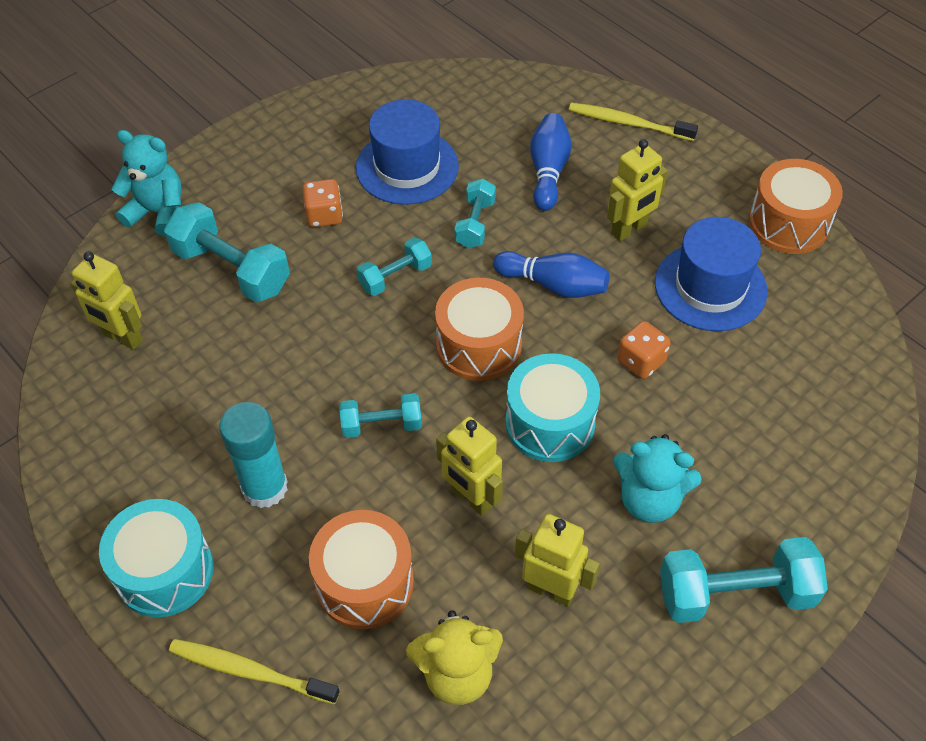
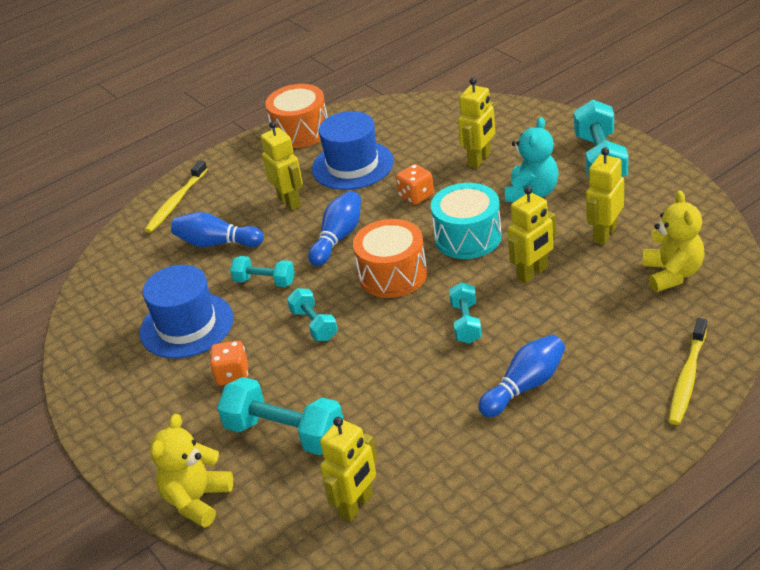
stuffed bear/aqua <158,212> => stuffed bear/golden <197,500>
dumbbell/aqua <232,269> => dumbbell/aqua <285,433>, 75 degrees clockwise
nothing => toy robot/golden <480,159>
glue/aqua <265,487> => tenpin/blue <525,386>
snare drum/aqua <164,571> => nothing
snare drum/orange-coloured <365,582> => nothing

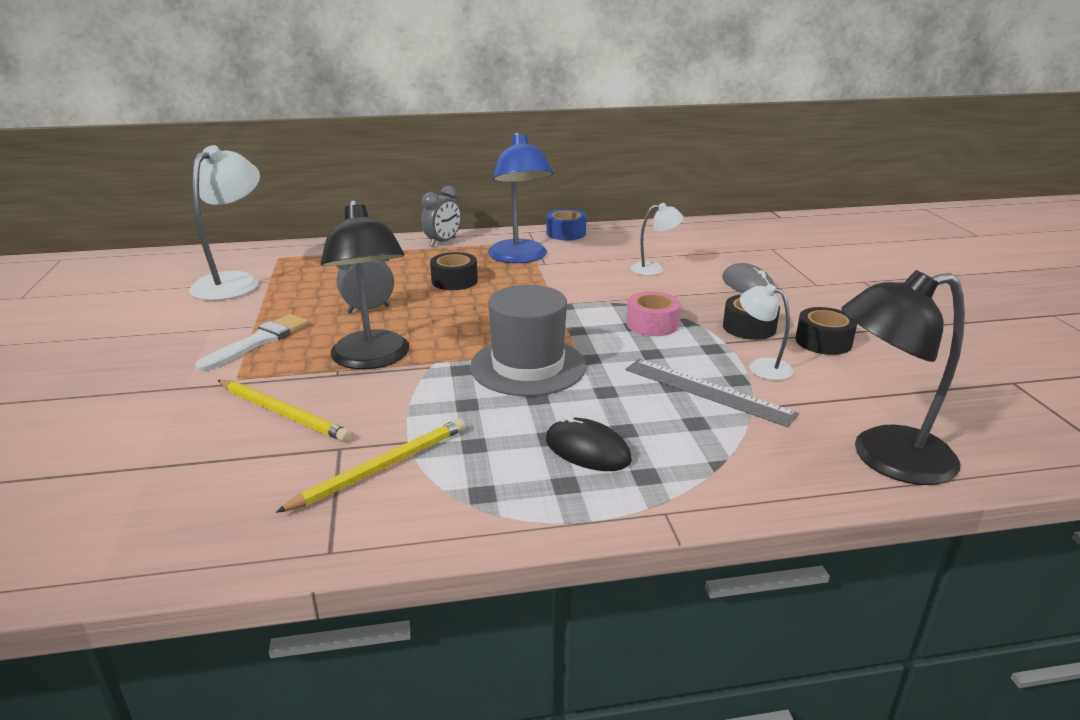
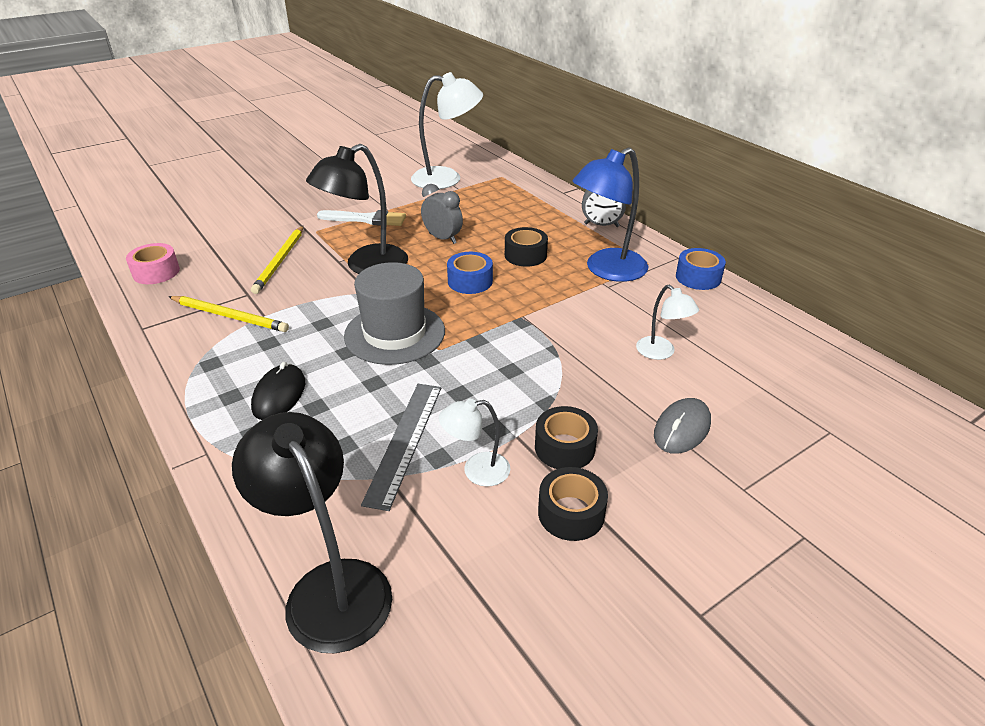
roll of tape/rose-pink <652,324> => roll of tape/rose-pink <156,272>, move
desk lamp/pure white <762,366> => desk lamp/pure white <476,471>, 120 degrees counterclockwise
nothing => roll of tape/blue <470,281>

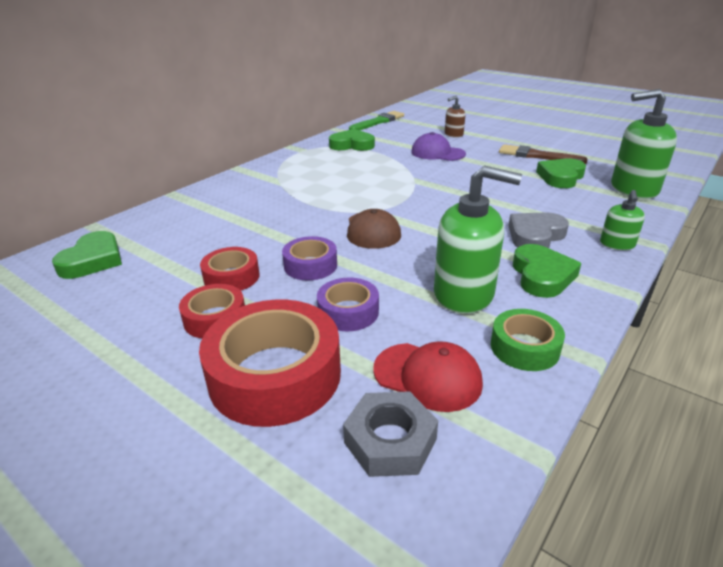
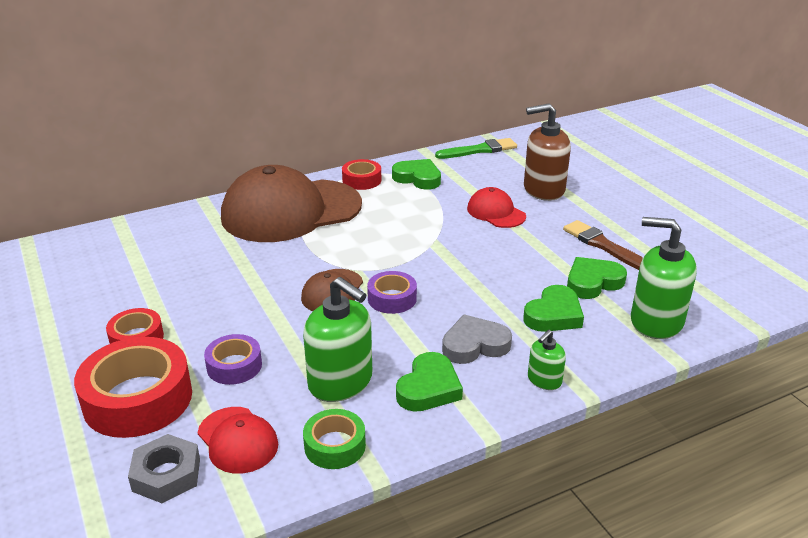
nothing => cap/russet <291,211>
roll of tape/red <231,277> => roll of tape/red <361,180>, move
roll of tape/royal purple <310,265> => roll of tape/royal purple <392,298>, move
cap/royal purple <437,153> => cap/red <496,212>
love heart/leaf-green <93,260> => love heart/leaf-green <554,315>, move
soap pump/russet <453,134> => soap pump/russet <543,190>, x1.96

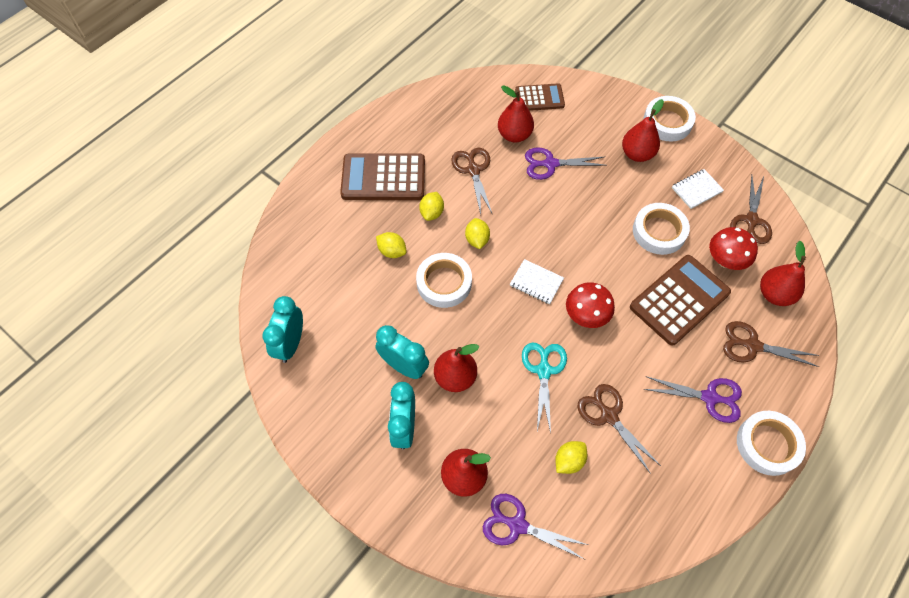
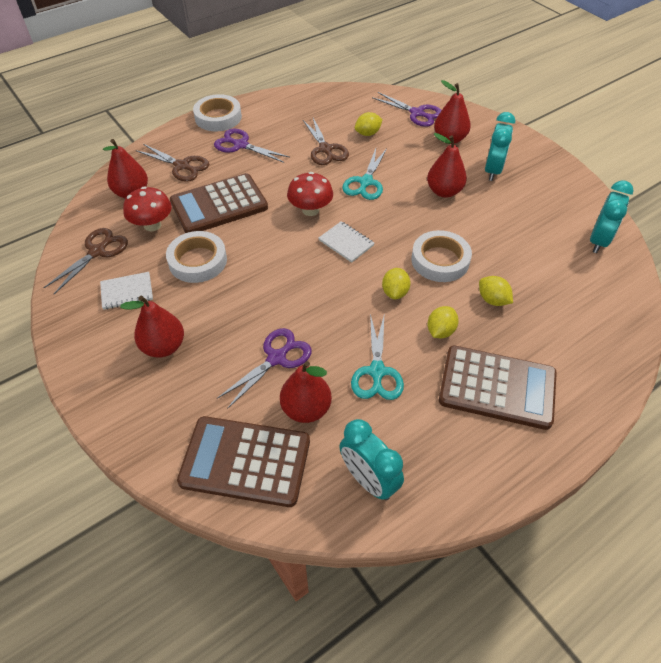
adding machine/russet <539,98> => adding machine/russet <245,461>, x1.65
scissors/royal purple <550,164> => scissors/royal purple <276,358>, 60 degrees counterclockwise
bedside clock/aqua <404,366> => bedside clock/aqua <368,480>, move
scissors/russet <473,170> => scissors/aqua <377,372>
roll of tape/pure white <667,122> => nothing

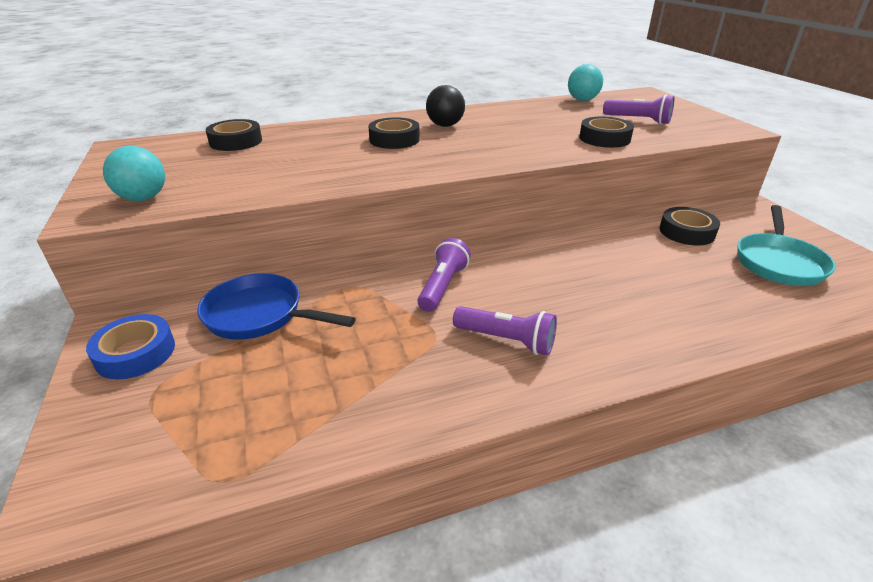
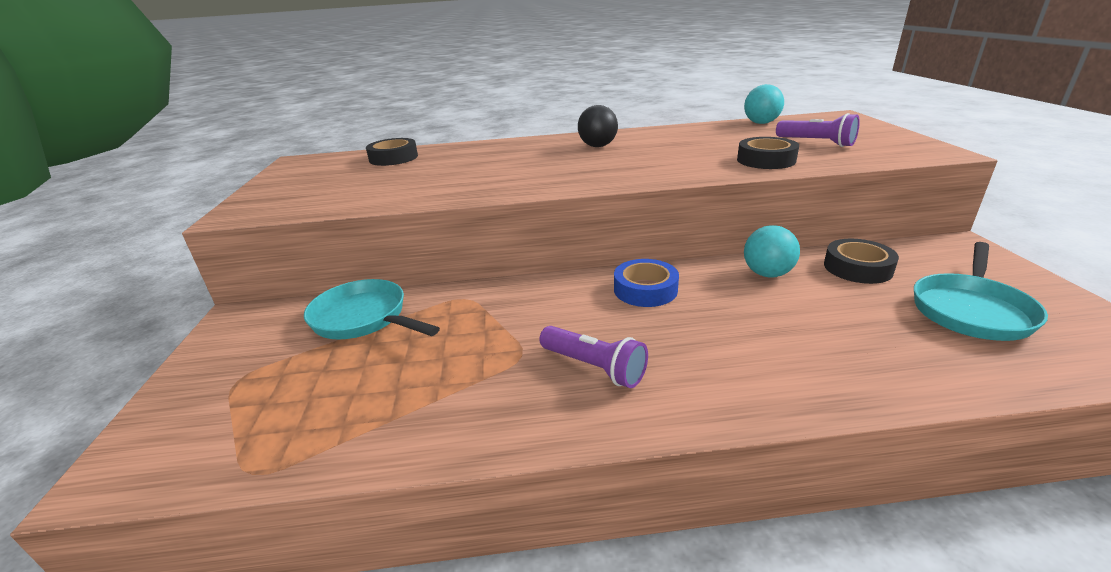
pan/blue <260,315> => pan/aqua <364,318>
roll of tape/blue <135,353> => roll of tape/blue <645,289>, move
ball/aqua <143,198> => ball/aqua <767,274>, move
roll of tape/jet-black <394,140> => nothing
torch/royal purple <442,286> => nothing

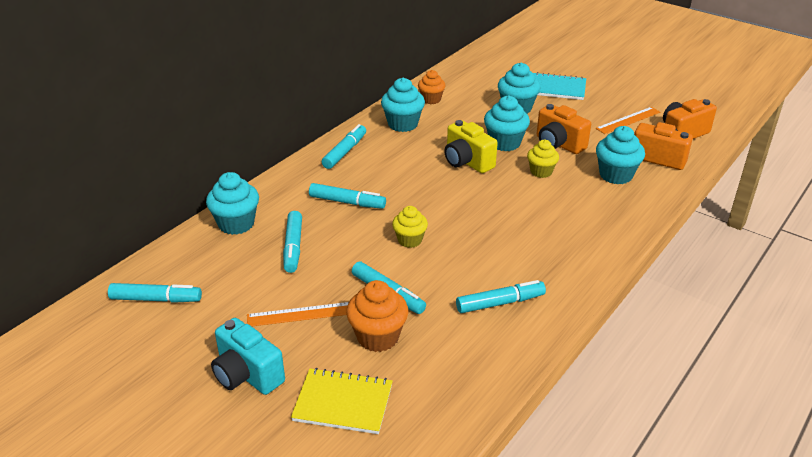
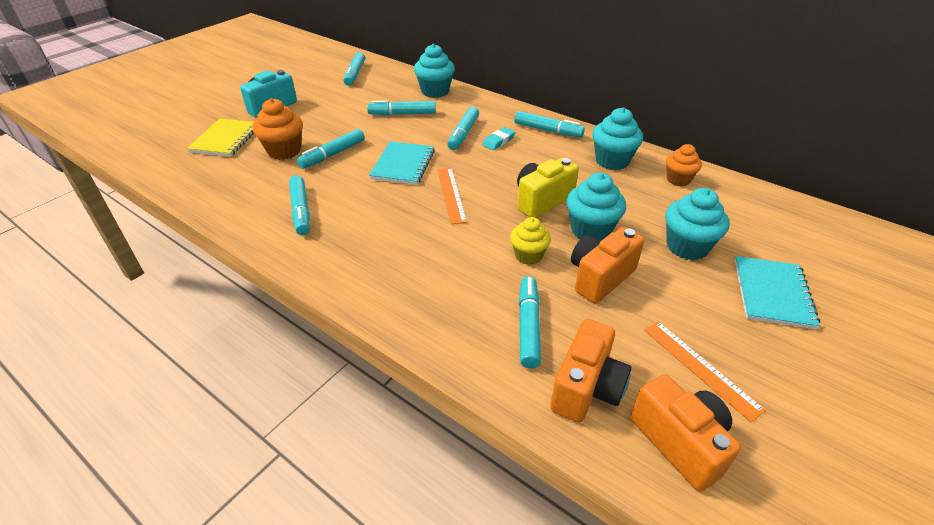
cupcake/golden <410,240> => exercise book/aqua <403,165>
ruler/orange-coloured <300,314> => ruler/orange-coloured <451,194>, move
nothing => eraser/aqua <498,141>
cupcake/aqua <616,175> => marker pen/aqua <528,326>

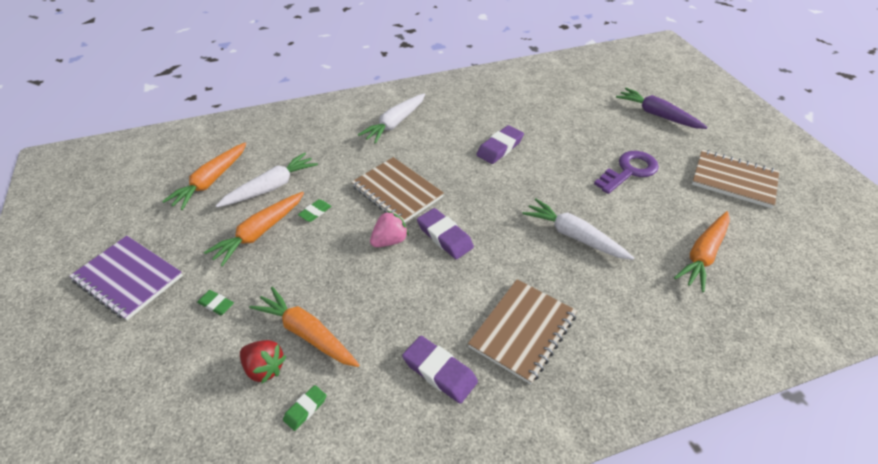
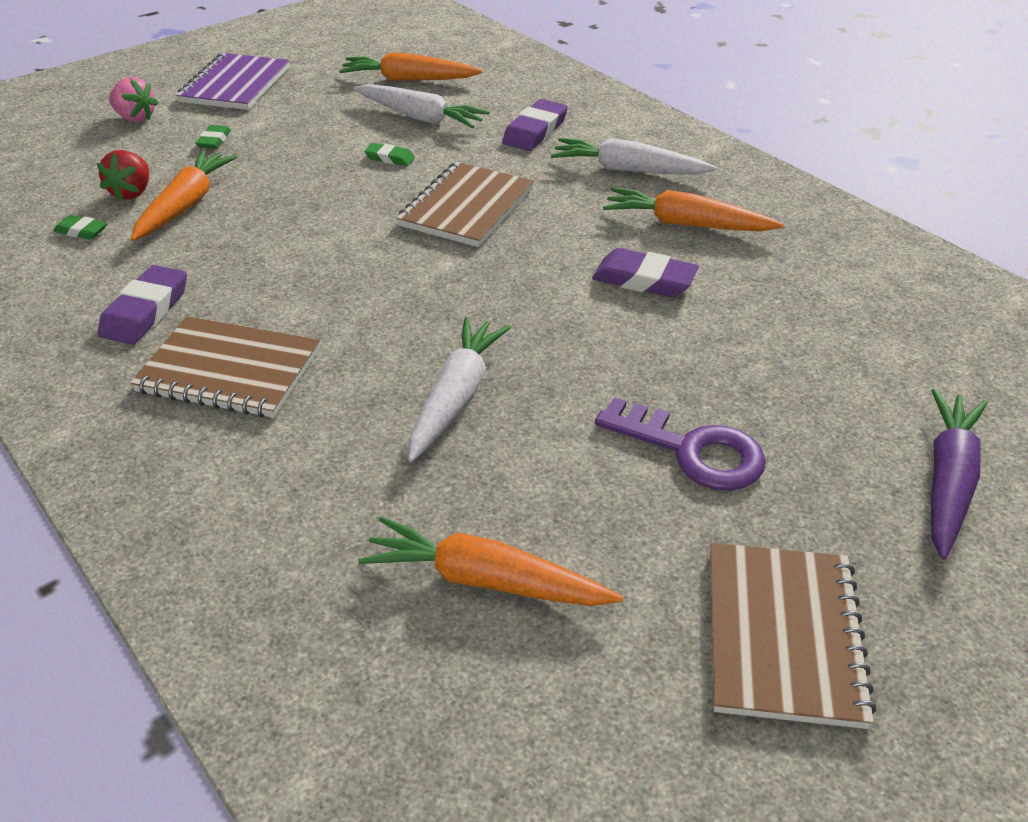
berry/rose-pink <390,240> => berry/rose-pink <135,118>, move
eraser/royal purple <444,236> => eraser/royal purple <535,131>, move
toy carrot/orange-coloured <259,233> => toy carrot/orange-coloured <686,224>, move

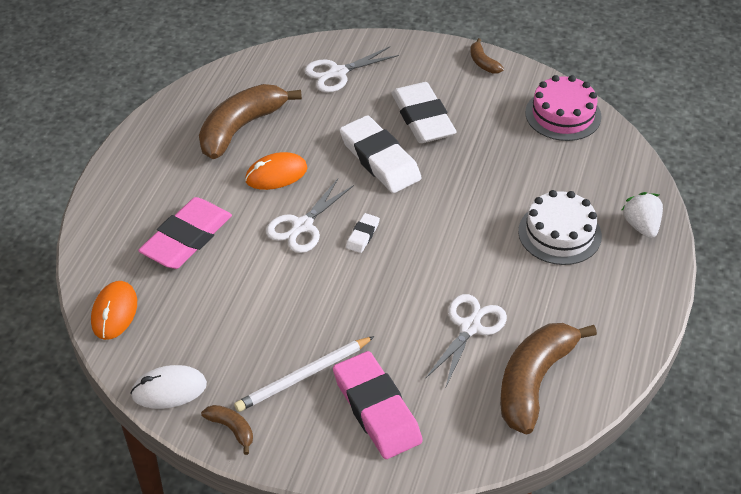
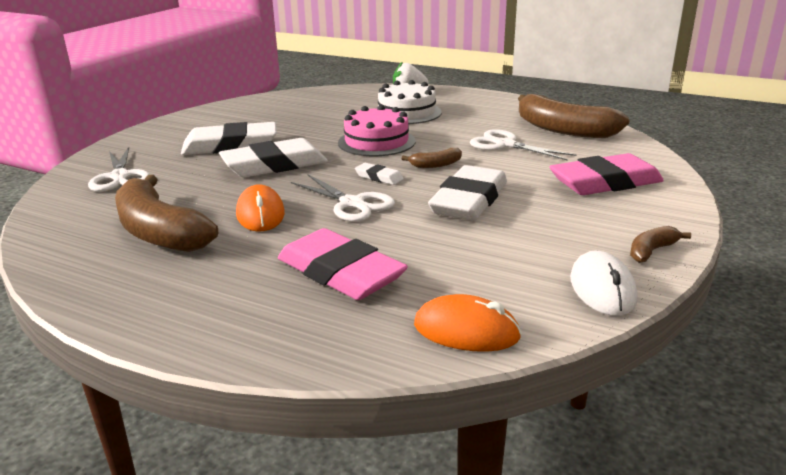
layer cake/rose-pink <563,114> => layer cake/rose-pink <376,142>, move
toy banana/russet <483,63> => toy banana/russet <436,165>, move
nothing => eraser/pure white <469,200>
pencil/pure white <303,376> => nothing

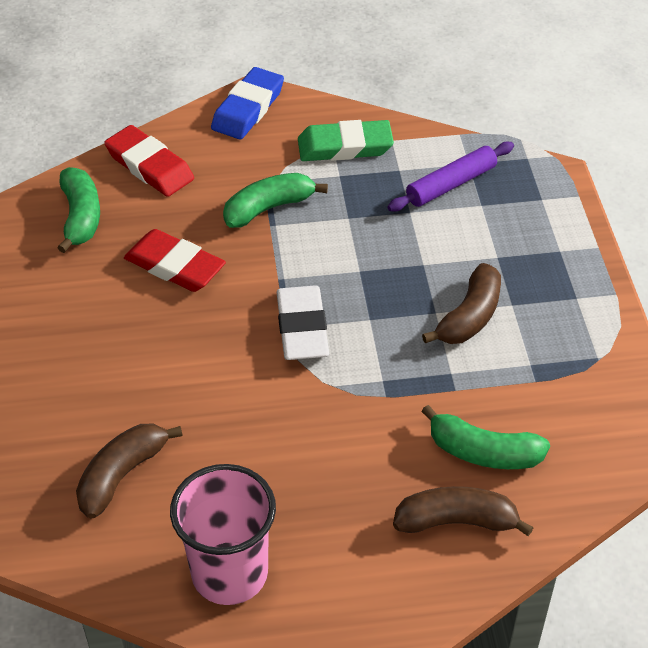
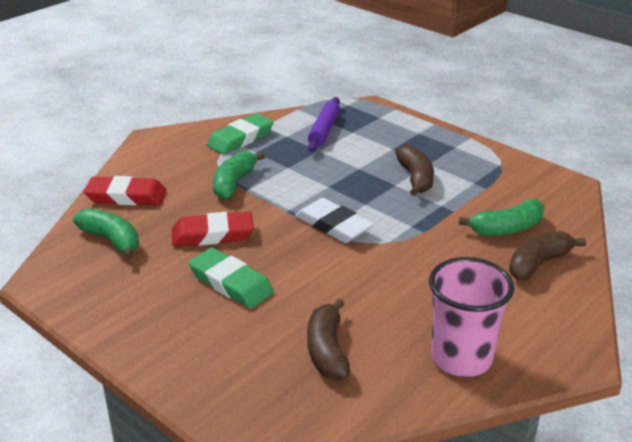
nothing => eraser/leaf-green <231,283>
eraser/blue <248,108> => nothing

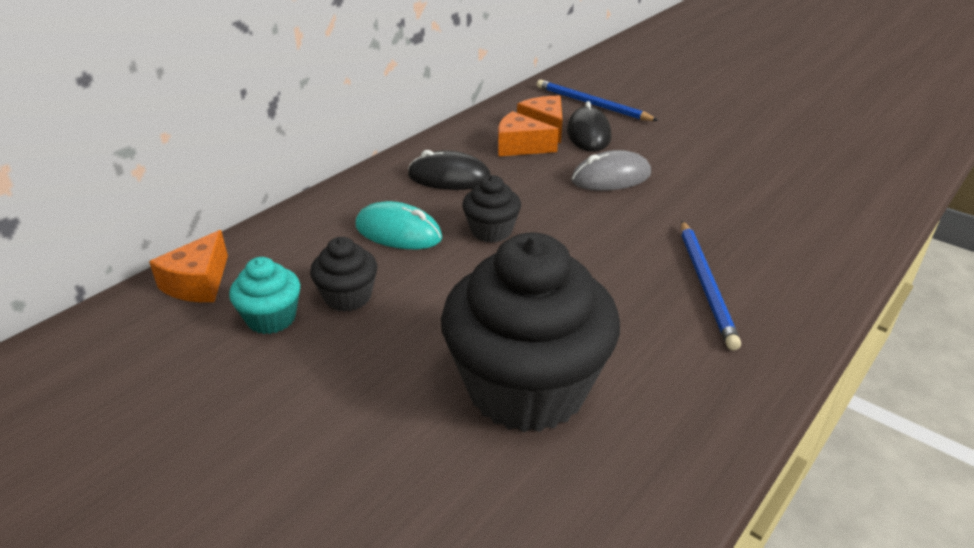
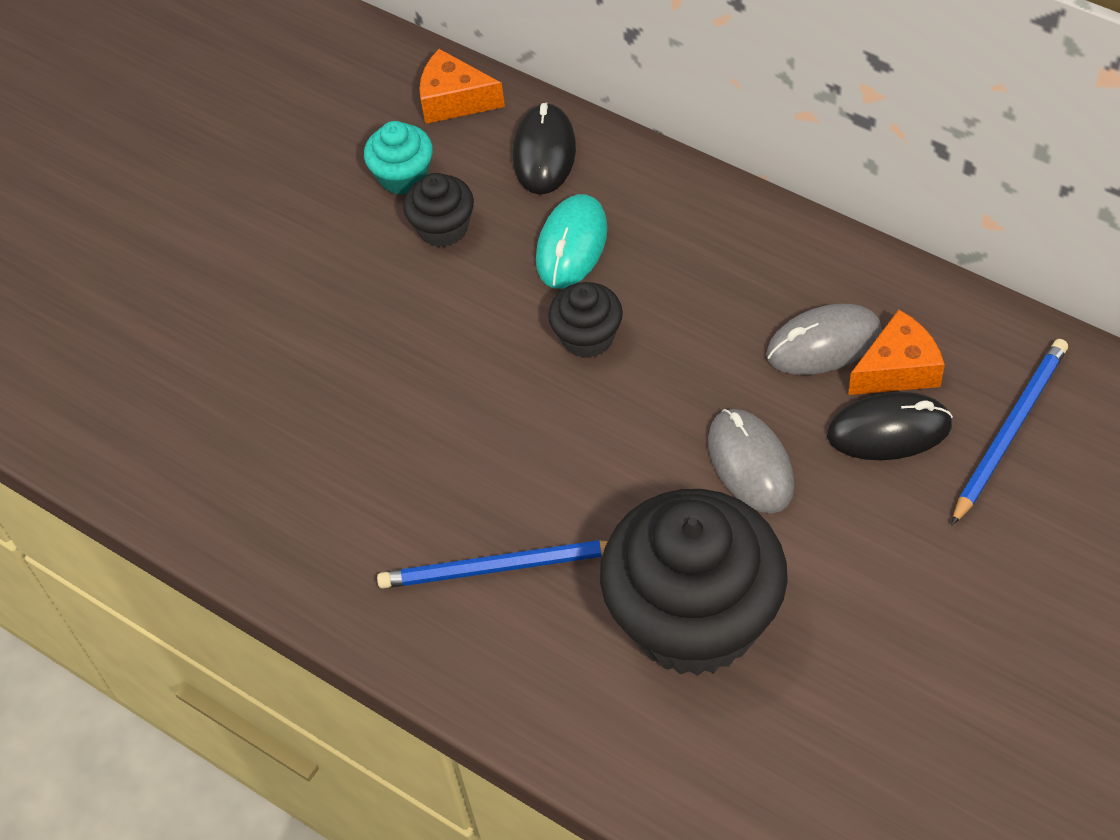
PC mouse/jet-black <449,177> => PC mouse/jet-black <544,153>, move
cupcake/jet-black <526,388> => cupcake/jet-black <694,618>, move
piece of cheese/orange-coloured <520,147> => PC mouse/grey <824,344>

